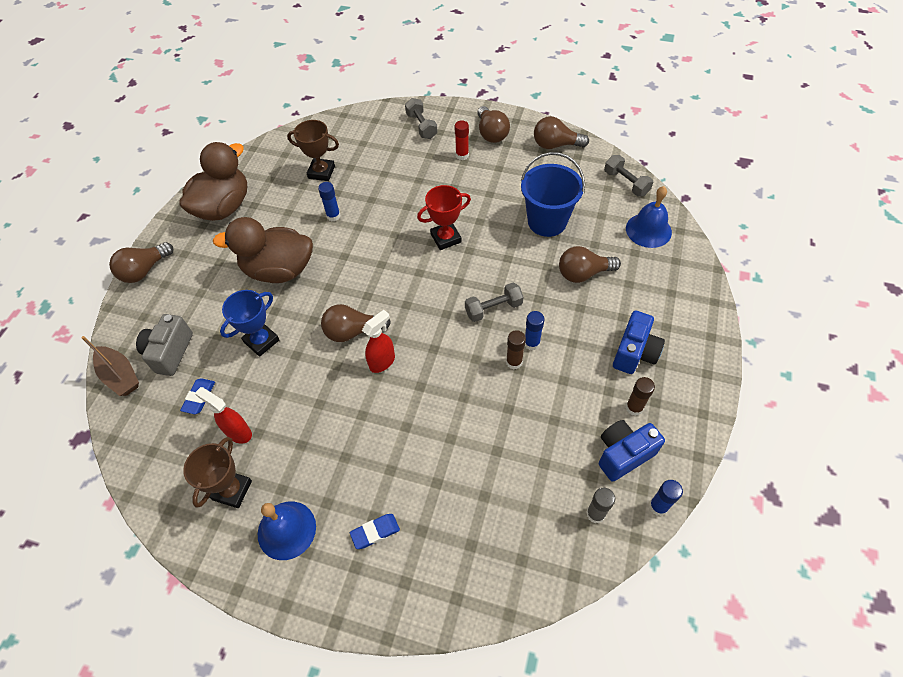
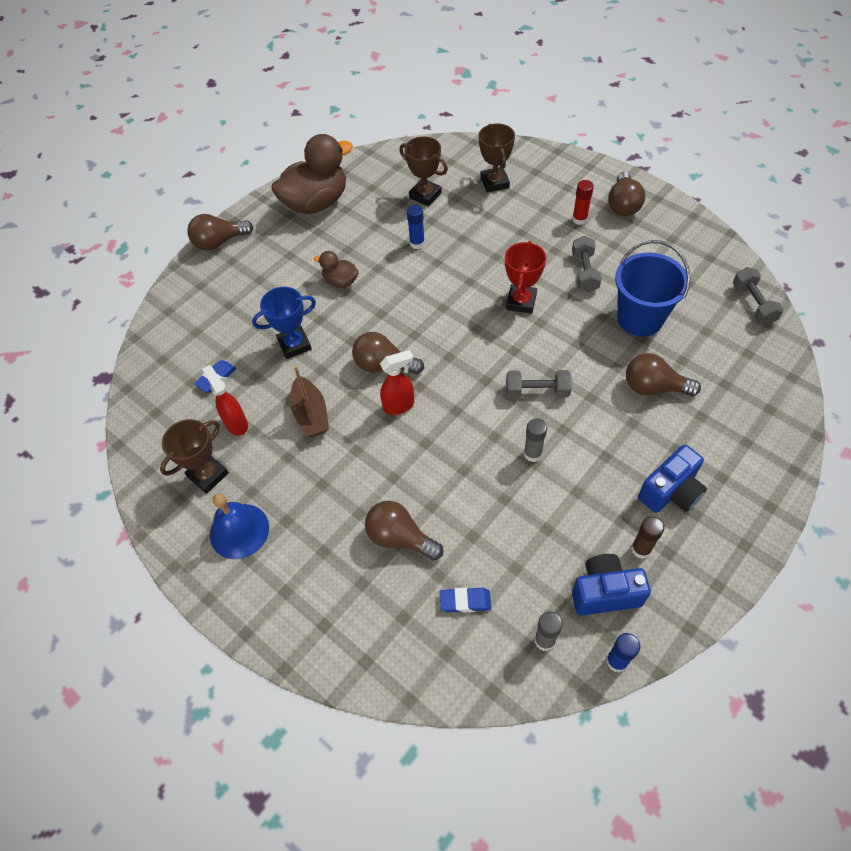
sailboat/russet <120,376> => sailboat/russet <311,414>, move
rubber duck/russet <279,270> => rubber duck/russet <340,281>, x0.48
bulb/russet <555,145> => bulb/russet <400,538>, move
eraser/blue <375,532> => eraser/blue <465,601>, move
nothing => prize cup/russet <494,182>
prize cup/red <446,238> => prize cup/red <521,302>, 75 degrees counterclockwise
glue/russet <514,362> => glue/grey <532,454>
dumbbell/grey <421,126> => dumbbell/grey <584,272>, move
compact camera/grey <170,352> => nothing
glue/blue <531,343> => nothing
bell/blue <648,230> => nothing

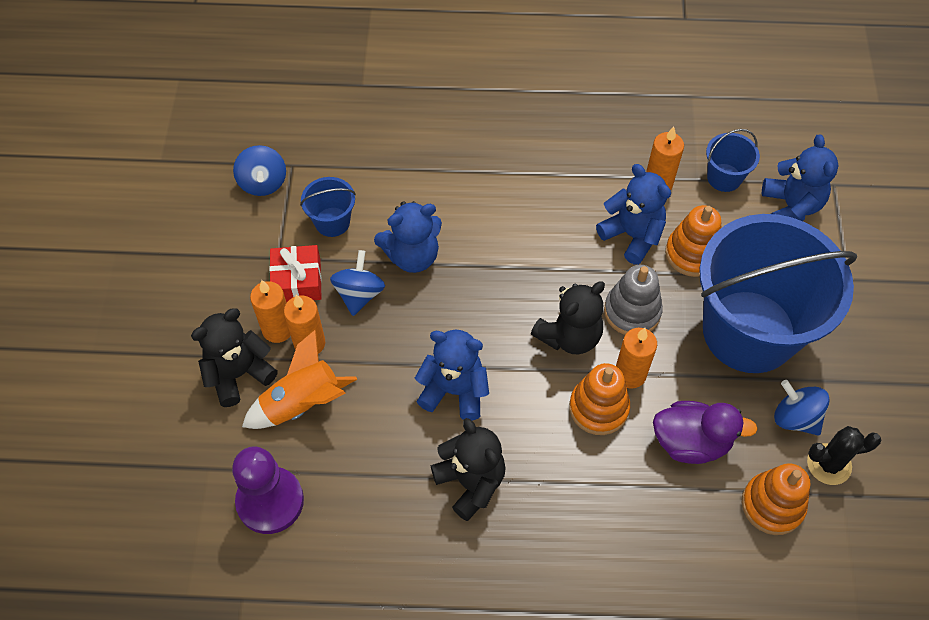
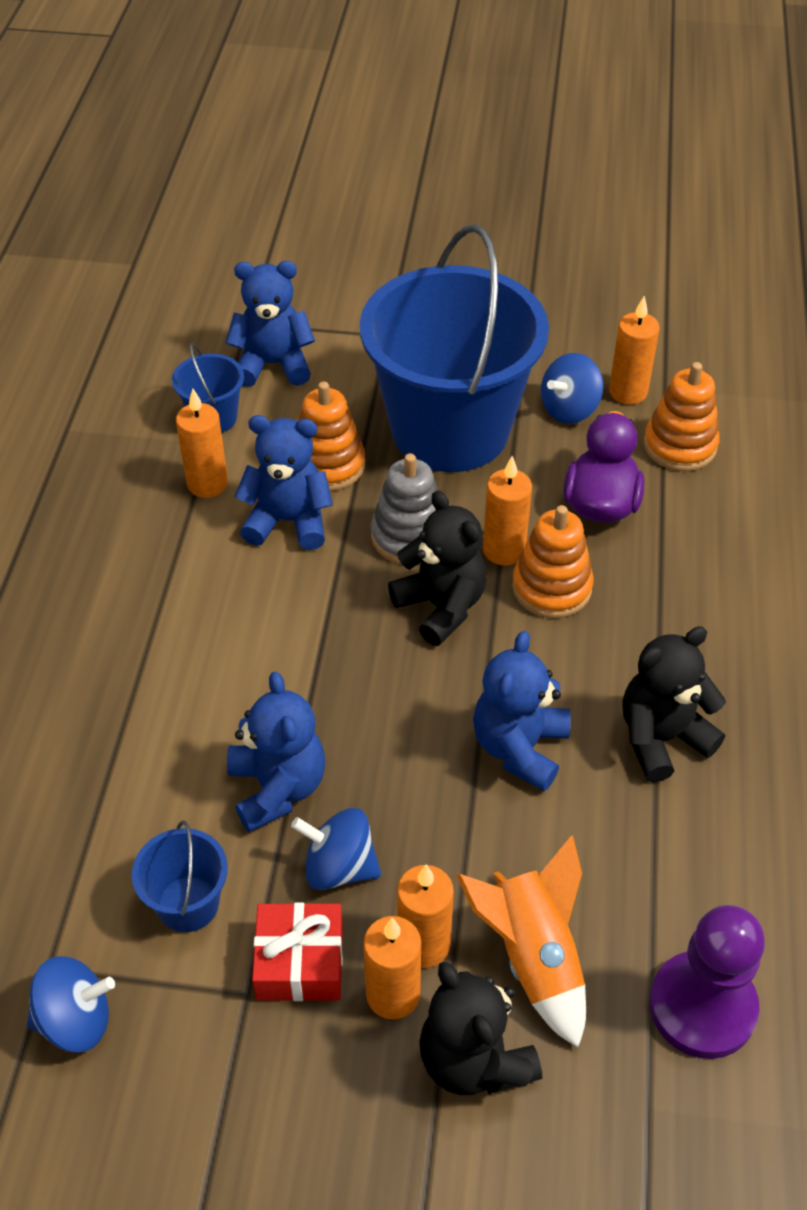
stuffed bear/blue <632,235> => stuffed bear/blue <288,521>, 45 degrees clockwise
saguaro cactus/jet-black <829,464> => pillar candle/orange-coloured <628,392>

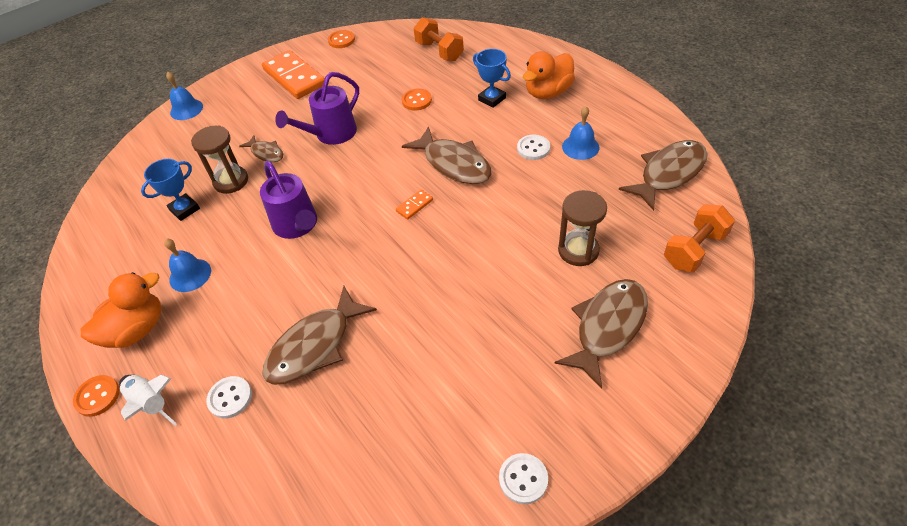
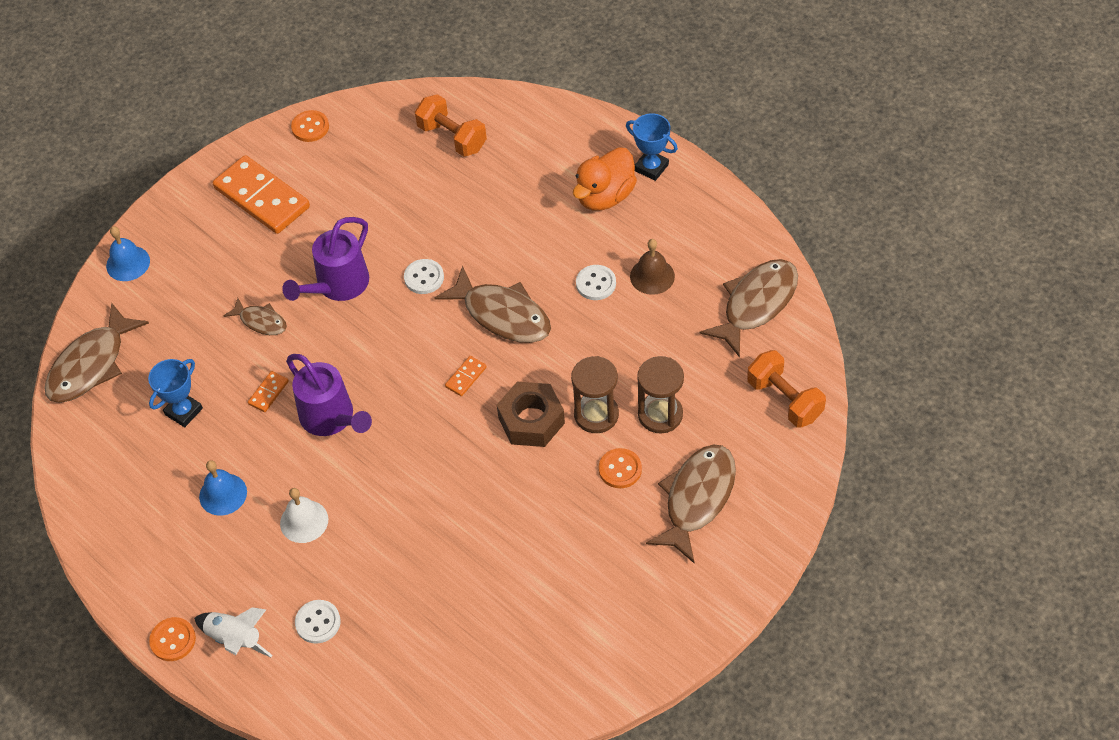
fish/russet <315,345> => fish/russet <91,364>, move
nothing => domino piece/orange-coloured <268,393>
nothing => bell/pure white <304,521>
shirt button/pure white <523,479> => shirt button/pure white <424,277>, move
nothing => nut/russet <531,420>
sandglass/russet <231,181> => sandglass/russet <596,414>, move
shirt button/orange-coloured <416,100> => shirt button/orange-coloured <620,469>, move
prize cup/blue <492,99> => prize cup/blue <651,167>, move
bell/blue <580,147> => bell/russet <652,276>
dumbbell/orange-coloured <694,249> => dumbbell/orange-coloured <784,399>, 75 degrees counterclockwise
rubber duck/orange-coloured <136,330> => nothing

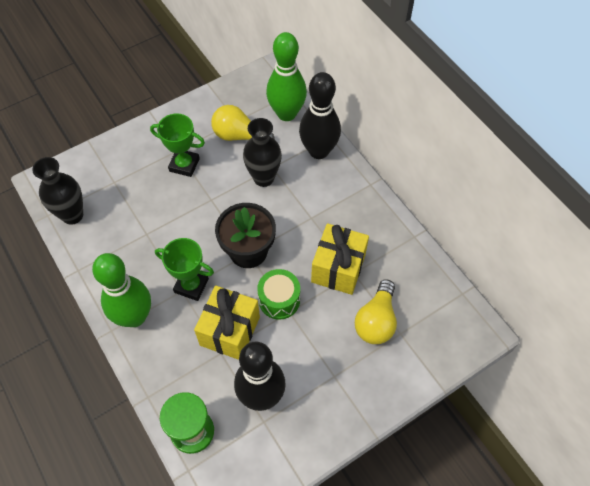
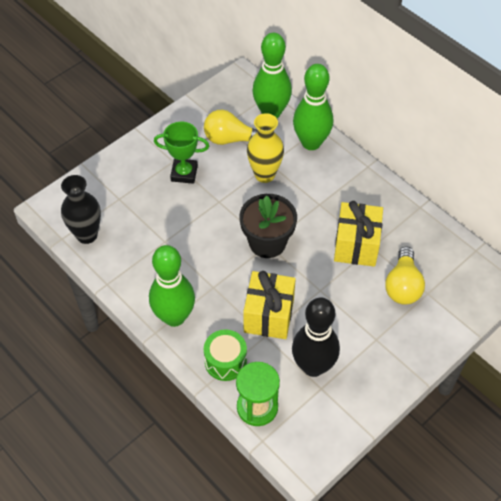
snare drum/leaf-green <279,300> => snare drum/leaf-green <225,361>, move
vase/jet-black <263,178> => vase/golden <264,175>
tenpin/jet-black <318,151> => tenpin/leaf-green <311,143>
prize cup/leaf-green <191,285> => nothing

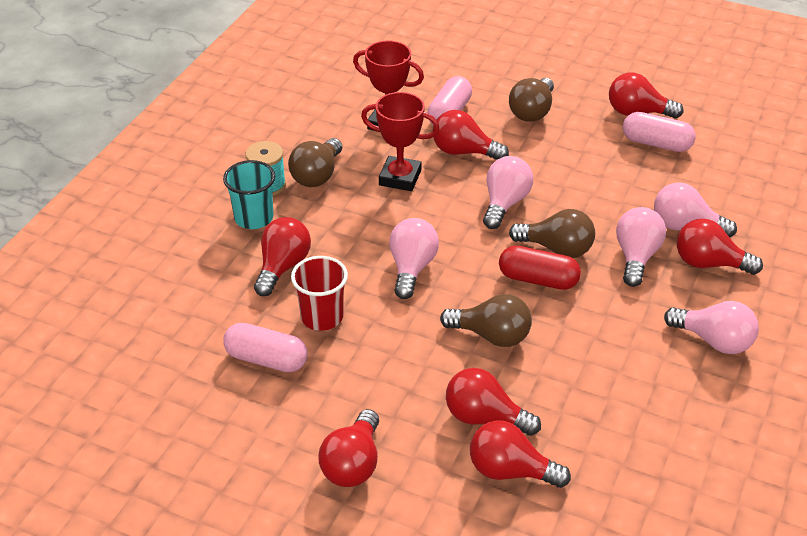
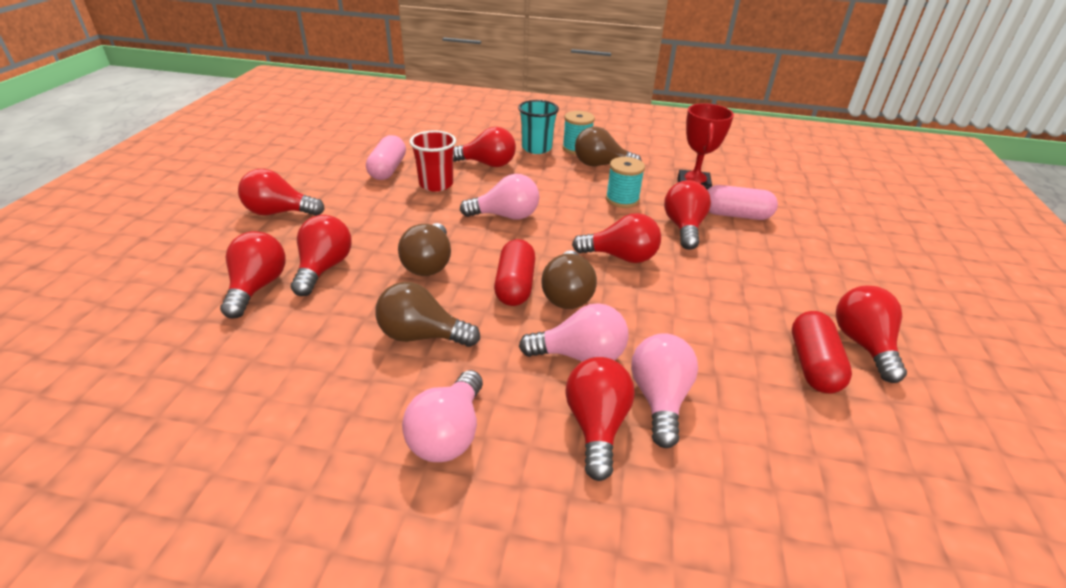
bulb/russet <532,112> => bulb/russet <422,335>, move
bulb/rose-pink <505,203> => bulb/red <621,257>
prize cup/red <400,178> => reel of thread/aqua <622,199>
pill/rose-pink <656,143> => pill/red <813,365>

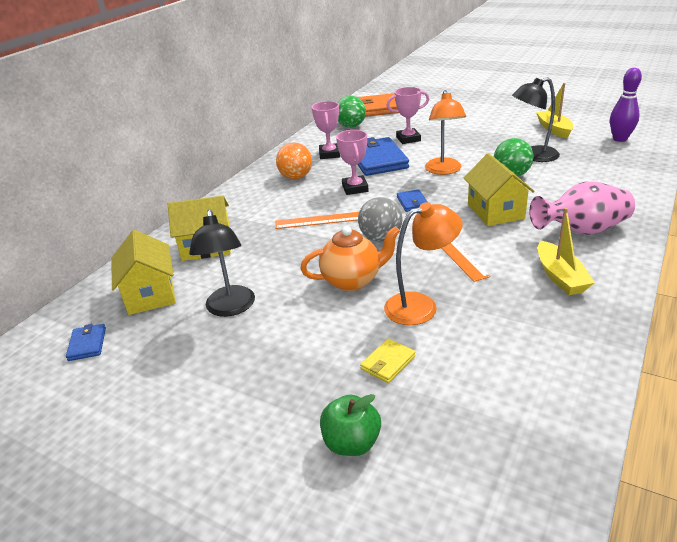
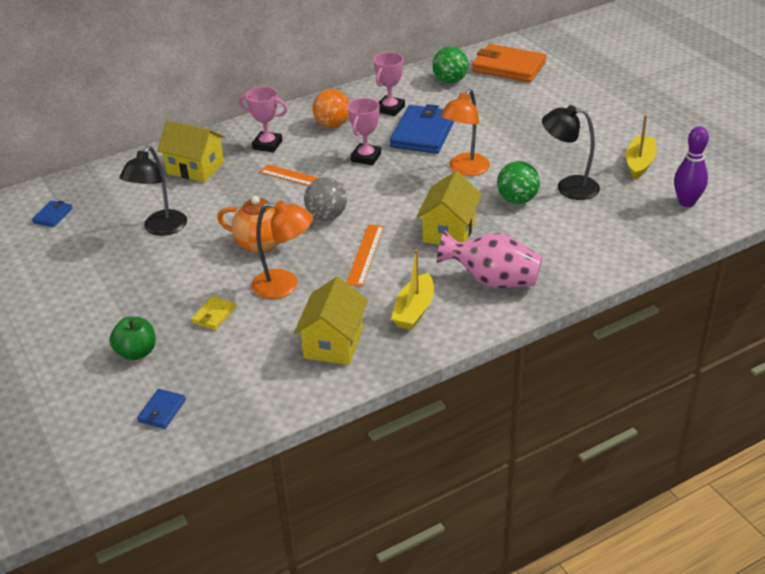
wallet/blue <412,202> => wallet/blue <162,411>, move
wallet/golden <388,363> => wallet/golden <214,315>, 45 degrees counterclockwise
prize cup/rose-pink <408,139> => prize cup/rose-pink <267,145>, move
toy house/golden <150,294> => toy house/golden <333,343>, move

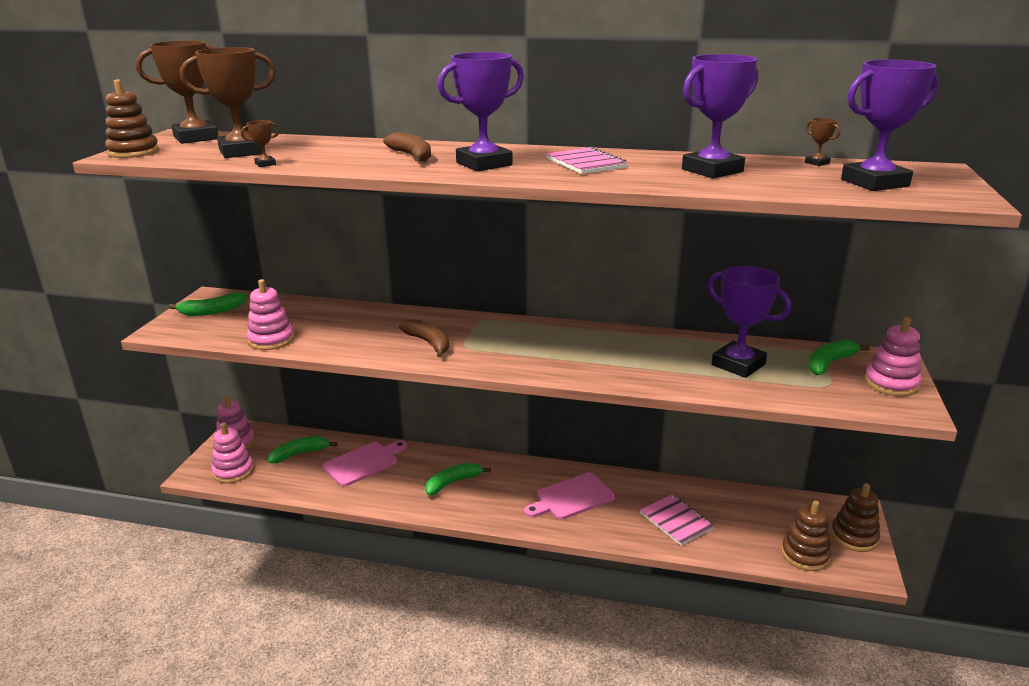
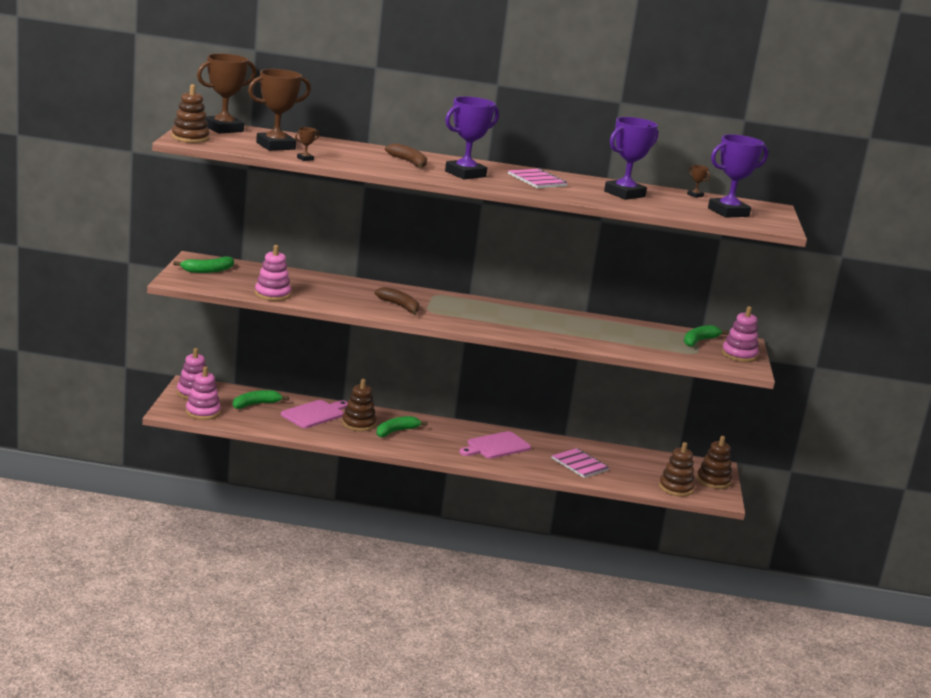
nothing => stacking rings/russet <358,424>
prize cup/royal purple <738,364> => nothing

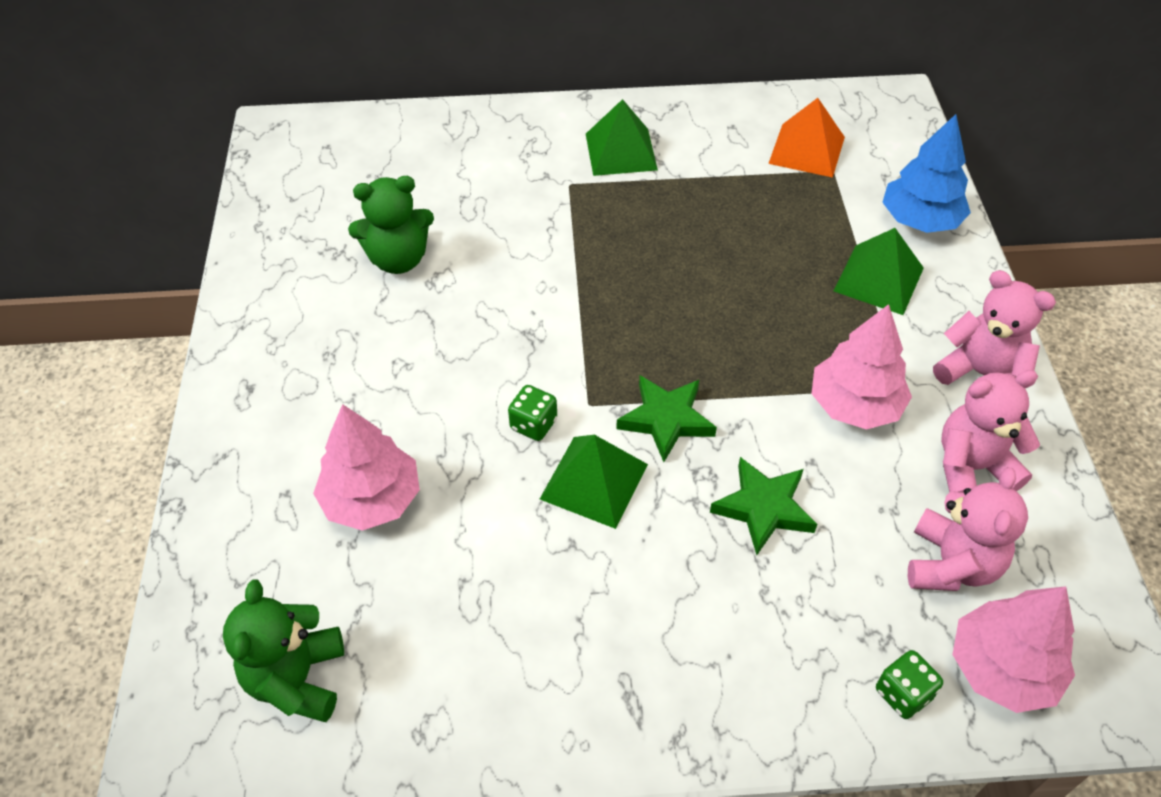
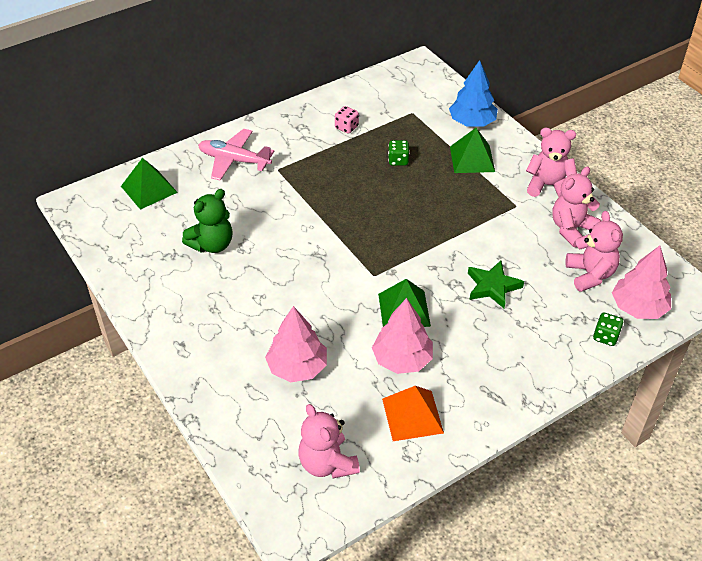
pyramid shape/leaf-green <620,151> => pyramid shape/leaf-green <149,189>, move
nothing => plane/rose-pink <234,160>
stuffed bear/leaf-green <297,679> => stuffed bear/rose-pink <327,463>
nothing => dice/rose-pink <346,127>
fir tree/rose-pink <855,405> => fir tree/rose-pink <402,359>, move
pyramid shape/orange-coloured <806,150> => pyramid shape/orange-coloured <412,415>, move
dice/leaf-green <533,424> => dice/leaf-green <398,160>, move
five-pointed star/leaf-green <666,420> => nothing

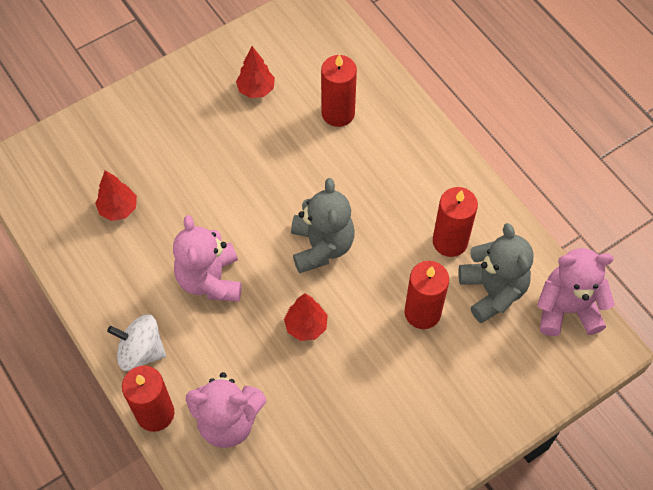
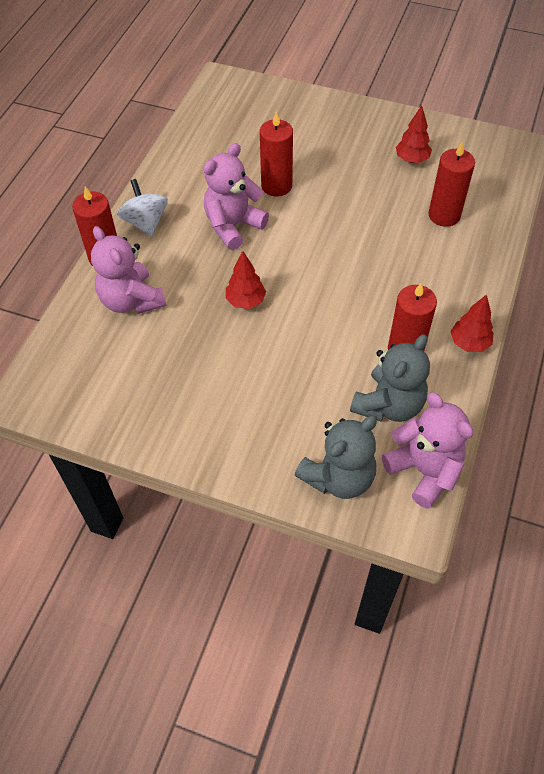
pillar candle/red <422,312> => pillar candle/red <276,186>, move
stuffed bear/grey <321,246> => stuffed bear/grey <338,477>, move
fir tree/red <118,209> => fir tree/red <469,343>, move

